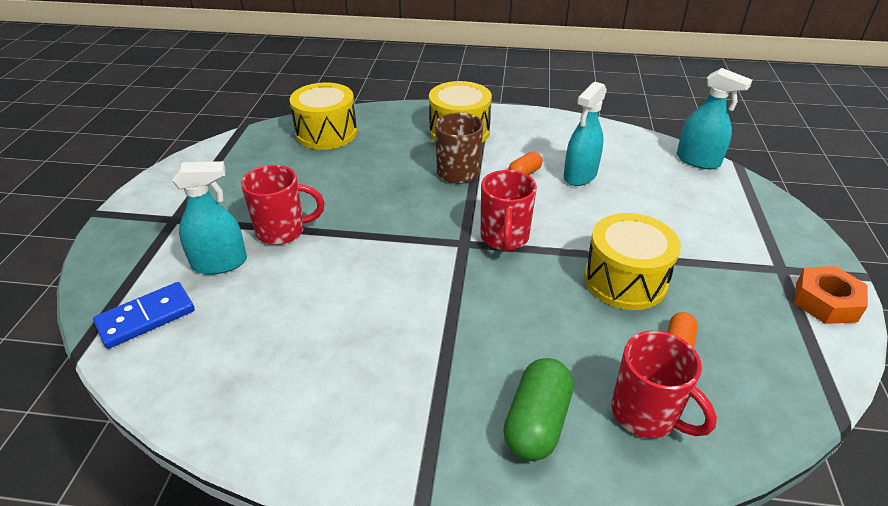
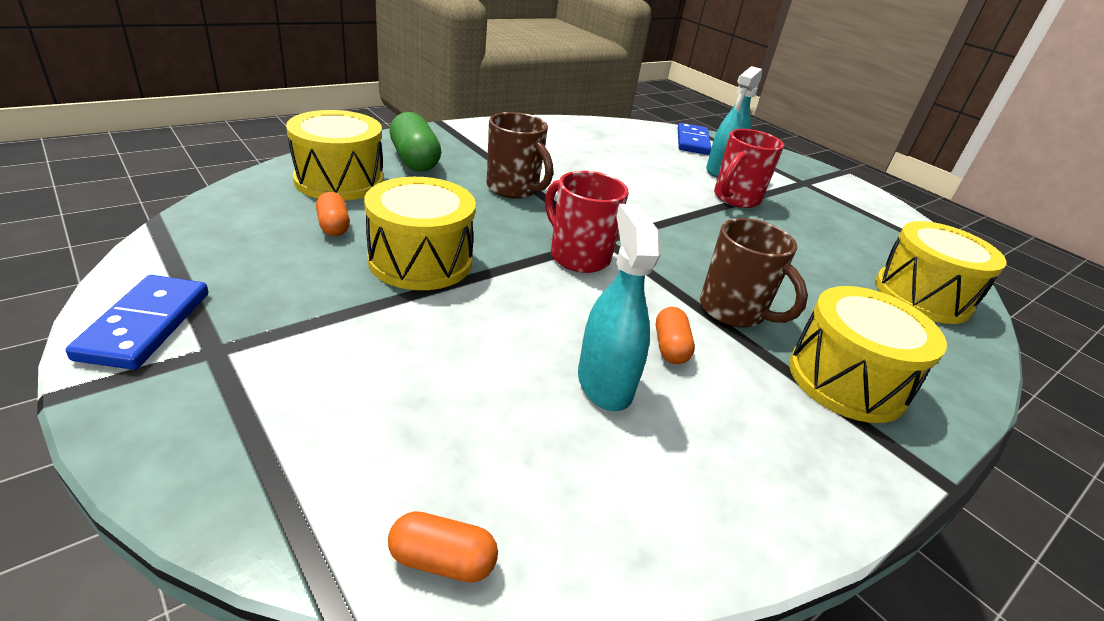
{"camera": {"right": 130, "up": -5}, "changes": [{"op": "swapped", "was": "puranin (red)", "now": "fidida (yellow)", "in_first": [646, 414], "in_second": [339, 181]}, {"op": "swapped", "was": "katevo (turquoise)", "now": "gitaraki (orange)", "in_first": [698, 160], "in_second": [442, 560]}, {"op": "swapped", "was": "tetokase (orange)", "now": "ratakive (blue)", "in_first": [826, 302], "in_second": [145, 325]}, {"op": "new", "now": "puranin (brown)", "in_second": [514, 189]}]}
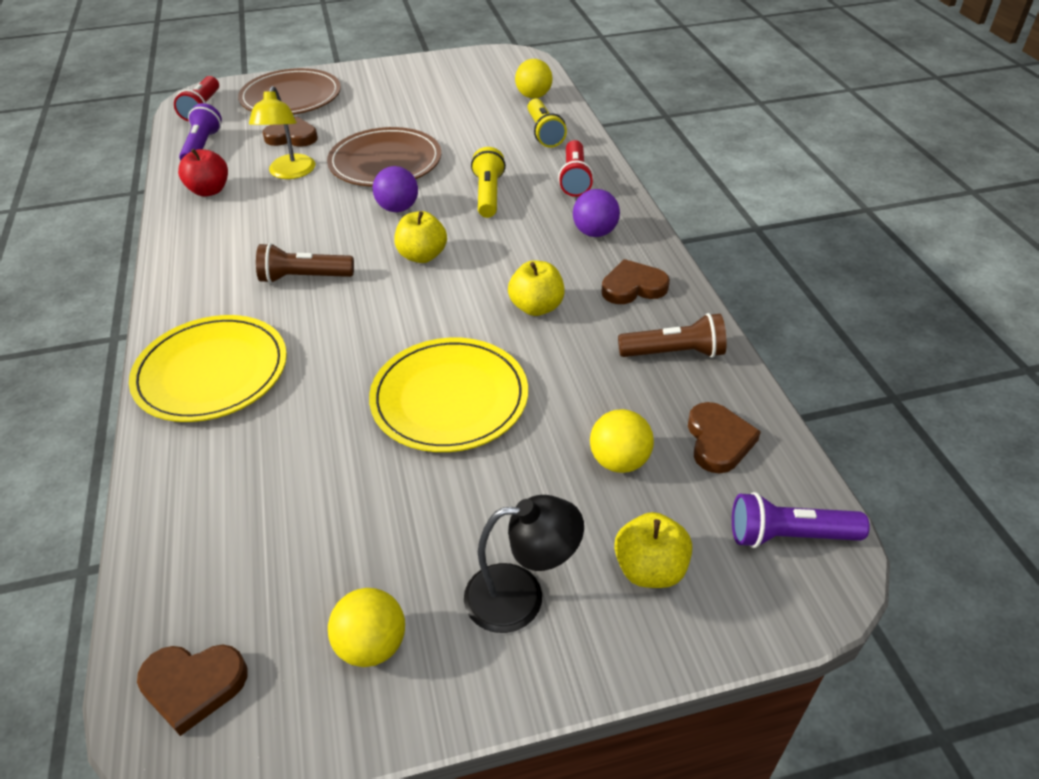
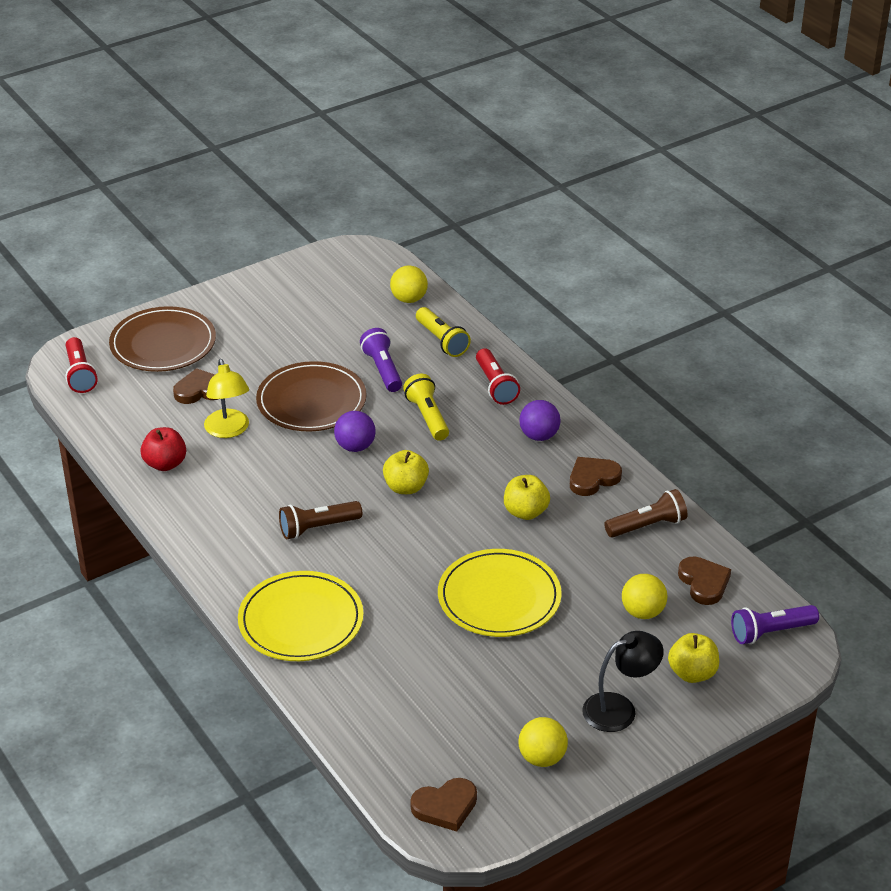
{"camera": {"right": -20, "up": -5}, "changes": [{"op": "shifted", "was": "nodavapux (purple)", "in_first": [202, 147], "in_second": [382, 369]}]}
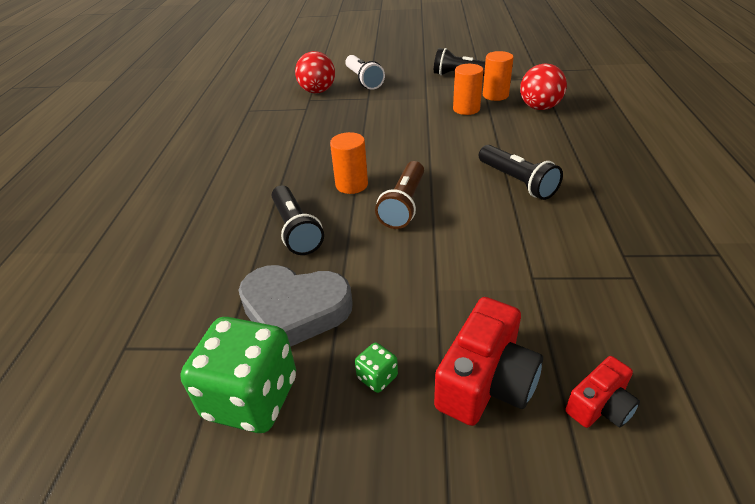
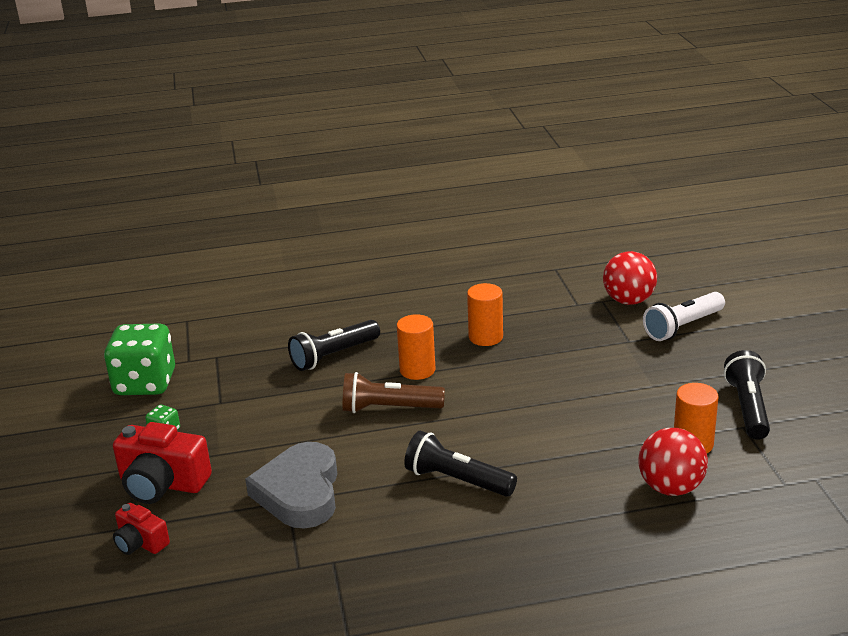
{"camera": {"right": 75, "up": -10}, "changes": [{"op": "shifted", "was": "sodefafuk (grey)", "in_first": [294, 310], "in_second": [299, 492]}, {"op": "shifted", "was": "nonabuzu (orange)", "in_first": [466, 109], "in_second": [485, 337]}, {"op": "rotated", "was": "nodavapux (black)", "in_first": [517, 182], "in_second": [457, 480], "clockwise": 75}]}
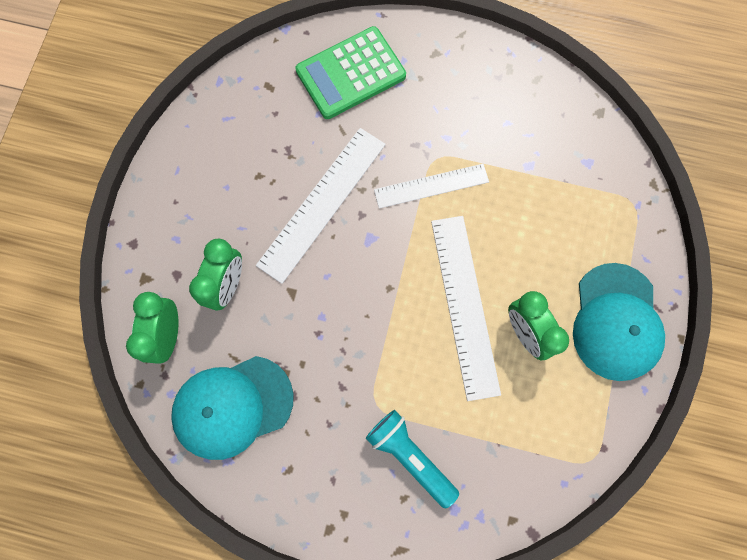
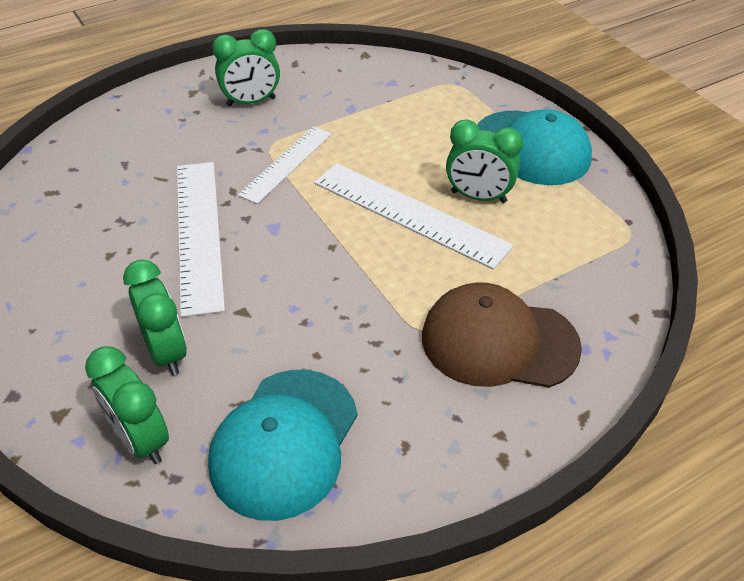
{"camera": {"right": -45, "up": -30}, "changes": [{"op": "gone", "was": "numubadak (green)", "in_first": [351, 73]}, {"op": "swapped", "was": "nodavapux (turquoise)", "now": "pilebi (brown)", "in_first": [410, 456], "in_second": [499, 342]}, {"op": "new", "now": "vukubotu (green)", "in_second": [251, 102]}]}
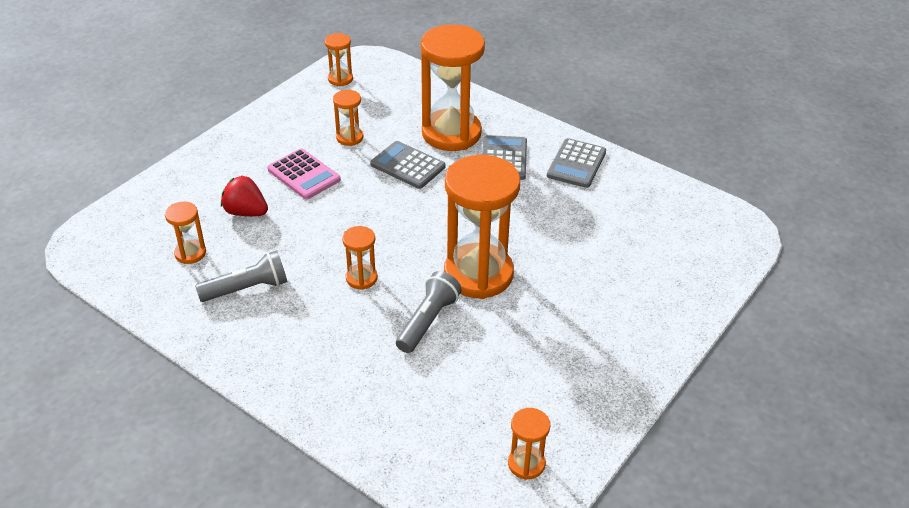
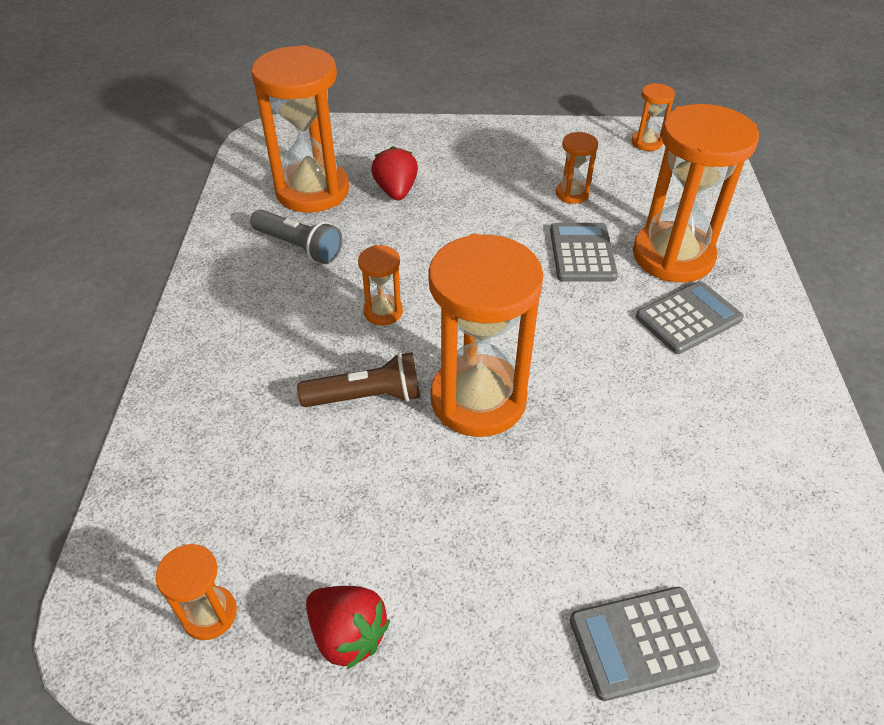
{"camera": {"right": 55, "up": 5}, "changes": [{"op": "scaled", "was": "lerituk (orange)", "in_first": [190, 253], "in_second": [312, 191], "ratio": 2.21}, {"op": "gone", "was": "numubadak (pink)", "in_first": [304, 175]}, {"op": "repainted", "was": "nodavapux (grey)", "now": "nodavapux (brown)", "in_first": [428, 321], "in_second": [366, 397]}, {"op": "shifted", "was": "numubadak (grey)", "in_first": [576, 164], "in_second": [642, 643]}, {"op": "new", "now": "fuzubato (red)", "in_second": [348, 635]}]}
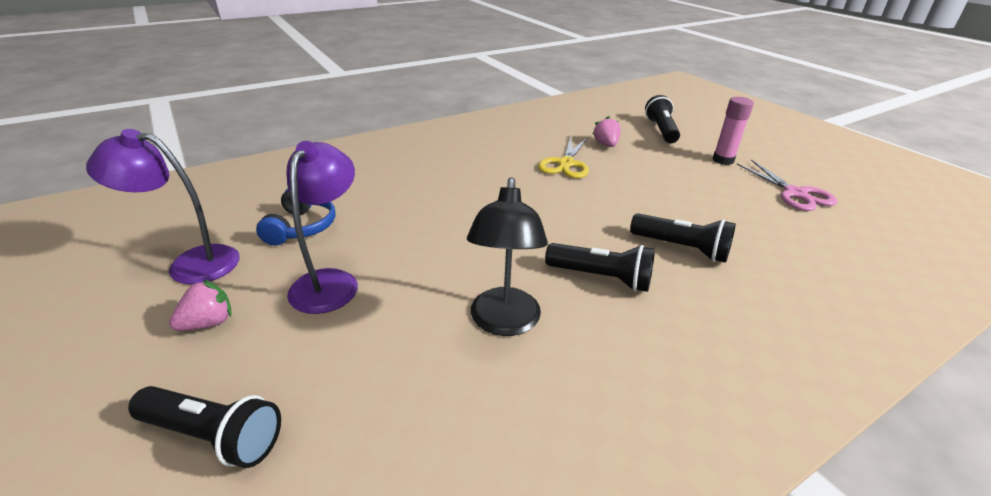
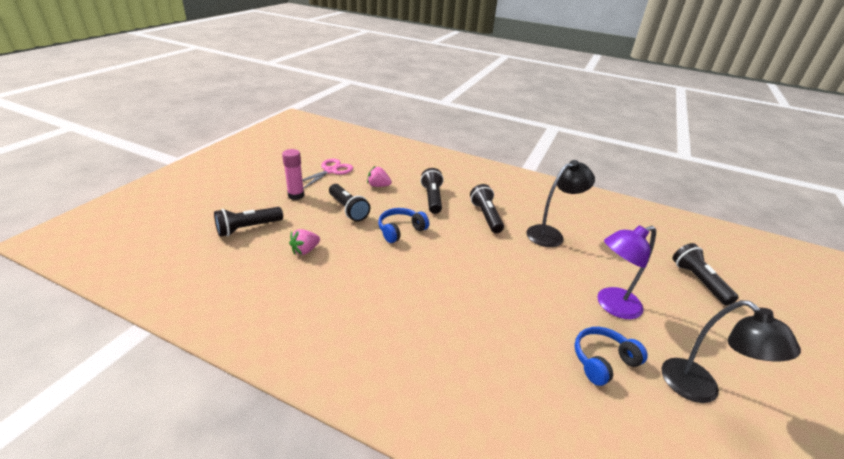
{"camera": {"right": -125, "up": 0}, "changes": [{"op": "repainted", "was": "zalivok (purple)", "now": "zalivok (black)", "in_first": [191, 264], "in_second": [700, 389]}, {"op": "shifted", "was": "fuzubato (pink)", "in_first": [208, 323], "in_second": [378, 186]}, {"op": "gone", "was": "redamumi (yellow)", "in_first": [566, 164]}, {"op": "new", "now": "nodavapux (black)", "in_second": [348, 209]}, {"op": "new", "now": "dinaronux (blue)", "in_second": [400, 230]}]}
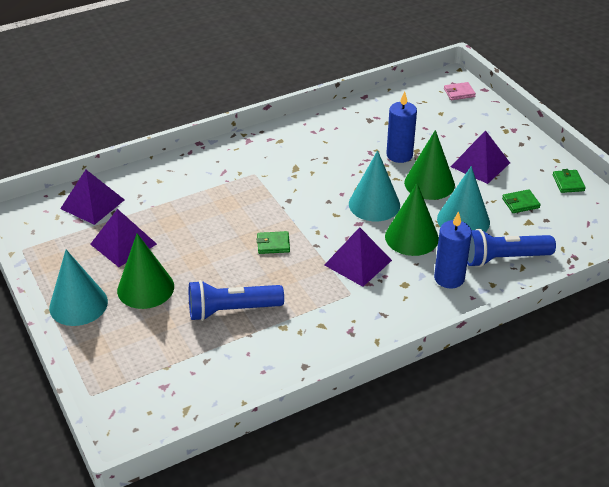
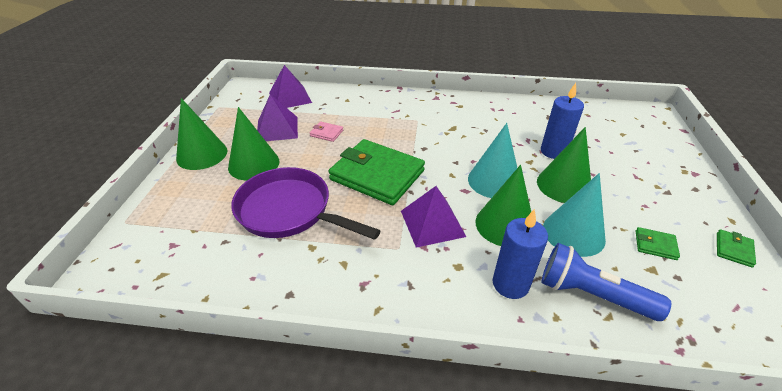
{"camera": {"right": 35, "up": 0}, "changes": [{"op": "repainted", "was": "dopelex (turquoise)", "now": "dopelex (green)", "in_first": [78, 304], "in_second": [202, 154]}, {"op": "swapped", "was": "nodavapux (blue)", "now": "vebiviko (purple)", "in_first": [231, 310], "in_second": [289, 211]}, {"op": "scaled", "was": "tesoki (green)", "in_first": [273, 244], "in_second": [377, 175], "ratio": 2.49}, {"op": "shifted", "was": "tesoki (pink)", "in_first": [459, 93], "in_second": [326, 133]}, {"op": "gone", "was": "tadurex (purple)", "in_first": [480, 165]}]}
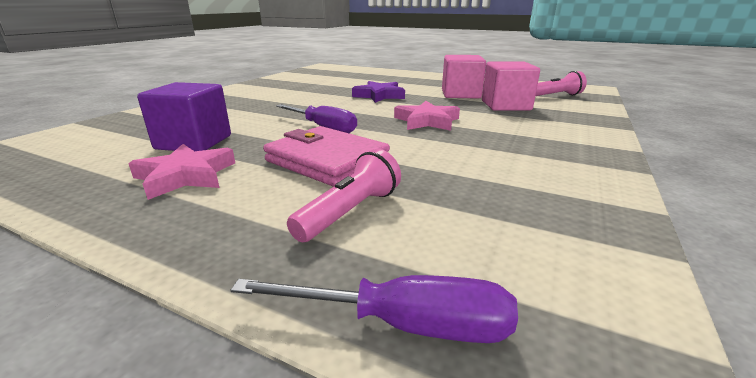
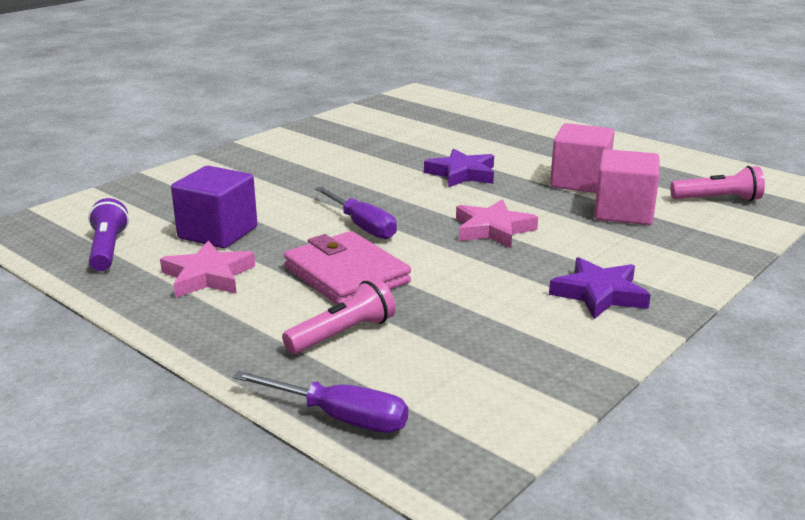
{"camera": {"right": 15, "up": 0}, "changes": [{"op": "new", "now": "nodavapux (purple)", "in_second": [108, 249]}, {"op": "new", "now": "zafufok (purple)", "in_second": [599, 294]}]}
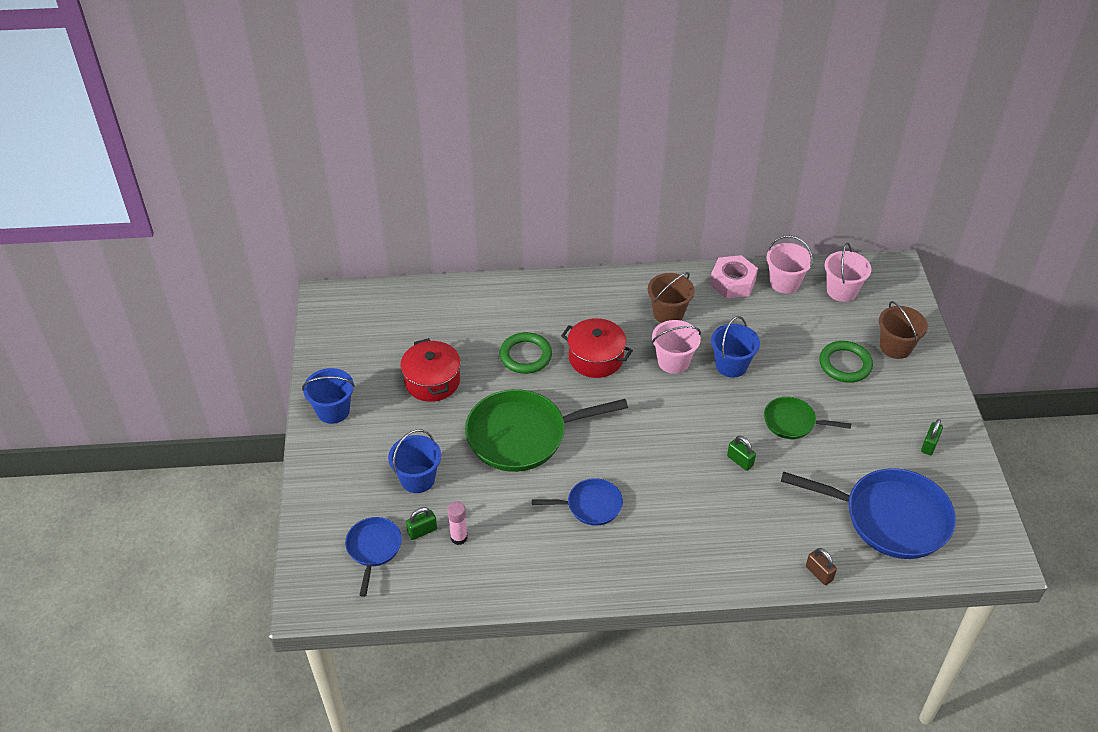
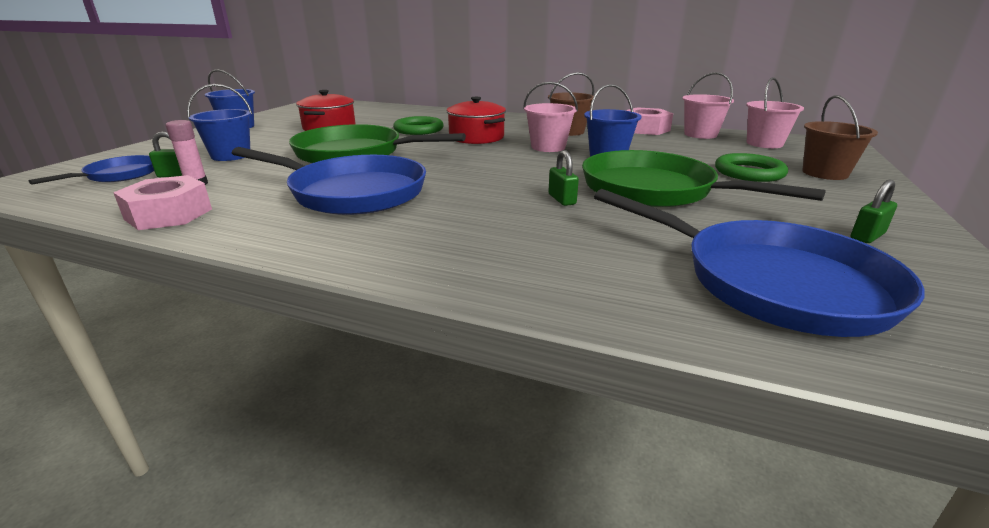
{"camera": {"right": 25, "up": -20}, "changes": [{"op": "scaled", "was": "vebiviko (blue)", "in_first": [590, 505], "in_second": [352, 193], "ratio": 1.89}, {"op": "scaled", "was": "vebiviko (green)", "in_first": [792, 422], "in_second": [654, 190], "ratio": 1.89}, {"op": "gone", "was": "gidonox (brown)", "in_first": [819, 573]}, {"op": "new", "now": "tetokase (pink)", "in_second": [169, 214]}]}
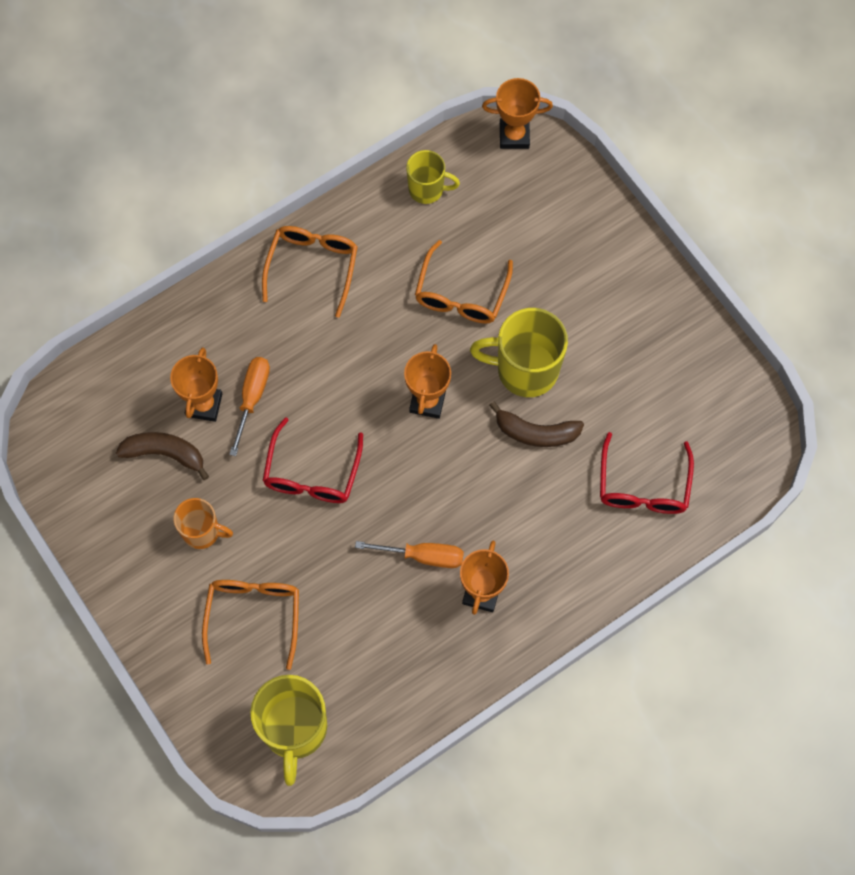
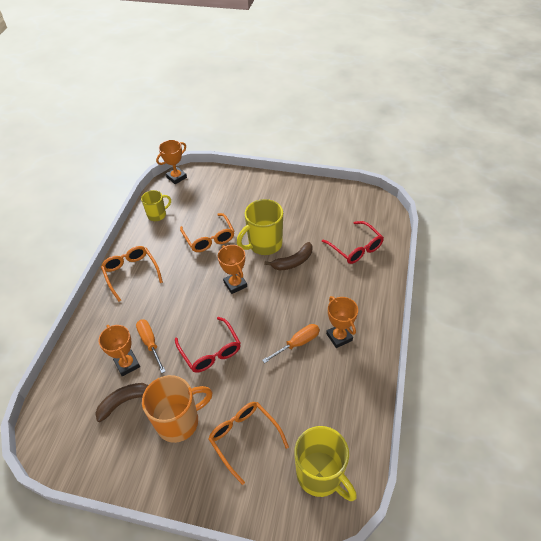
{"camera": {"right": -40, "up": -20}, "changes": [{"op": "scaled", "was": "puranin (orange)", "in_first": [202, 532], "in_second": [179, 421], "ratio": 1.69}]}
